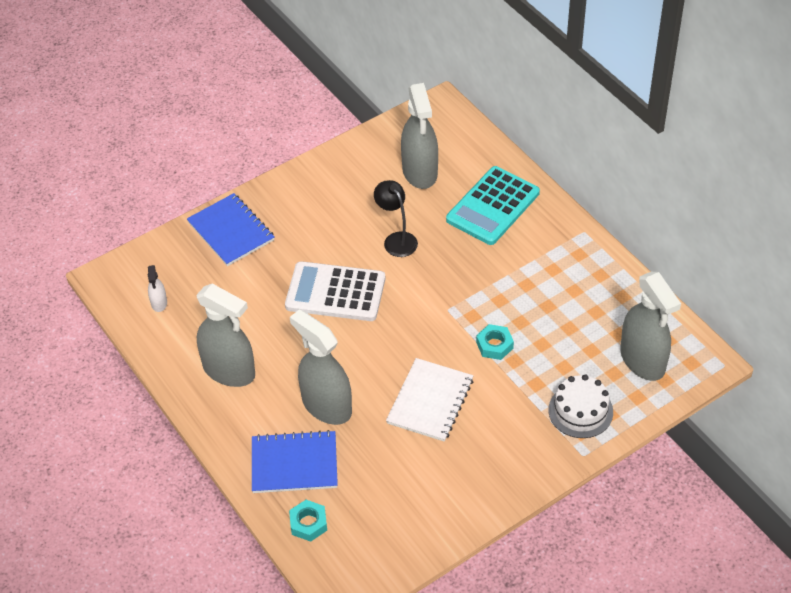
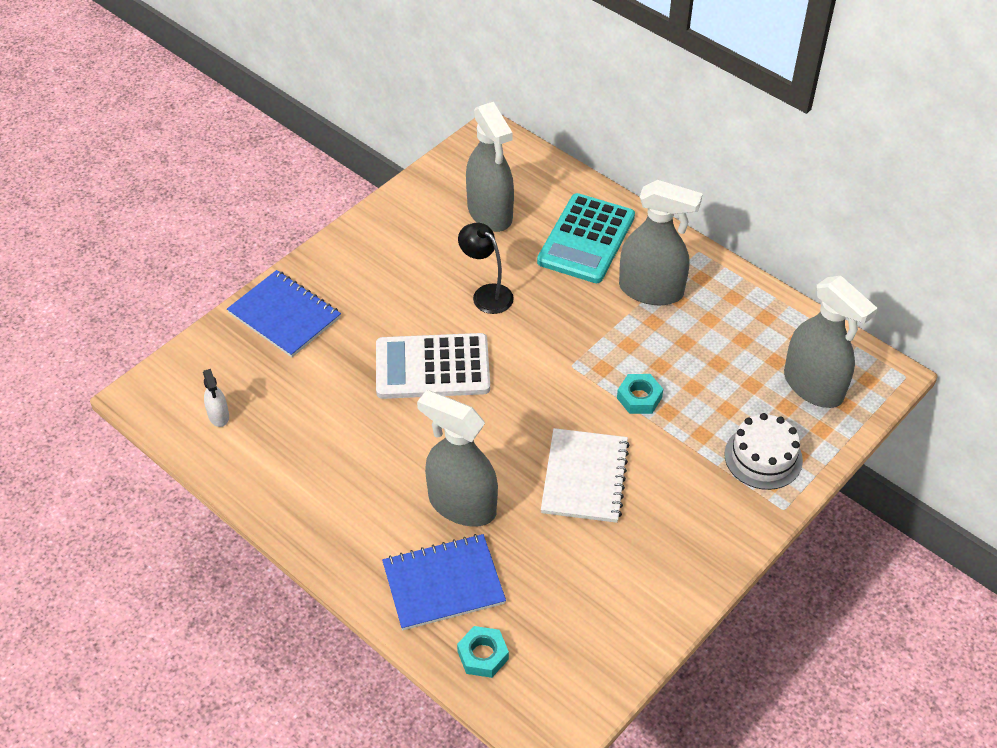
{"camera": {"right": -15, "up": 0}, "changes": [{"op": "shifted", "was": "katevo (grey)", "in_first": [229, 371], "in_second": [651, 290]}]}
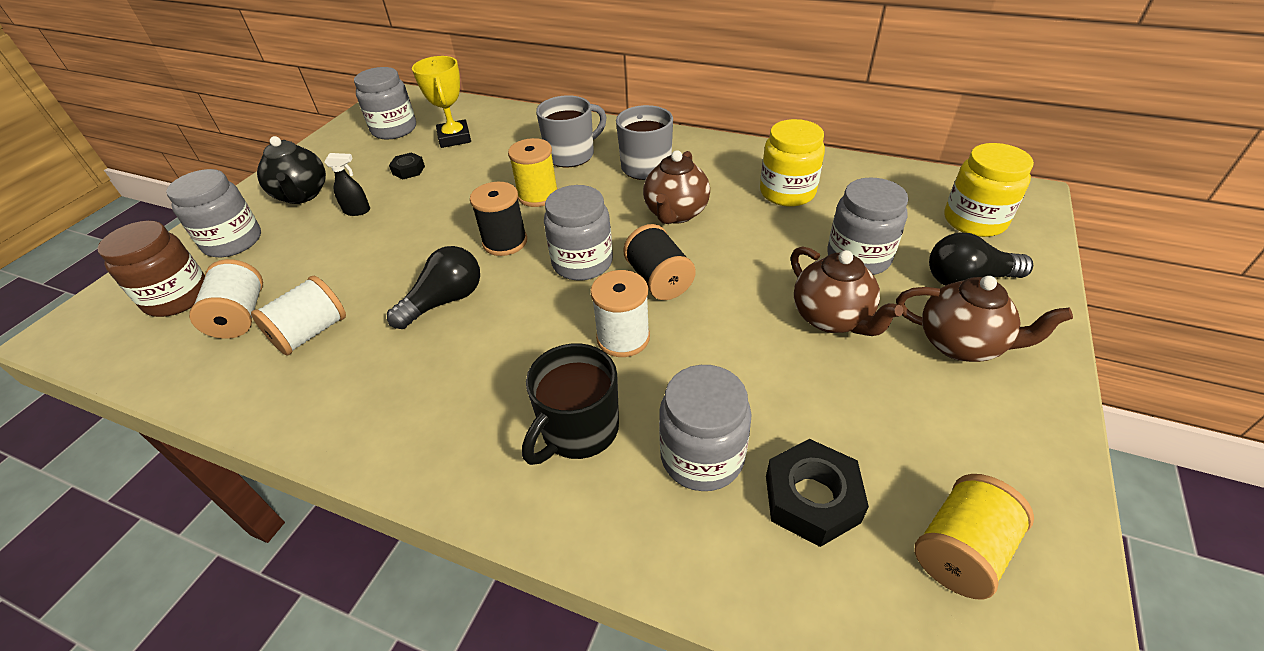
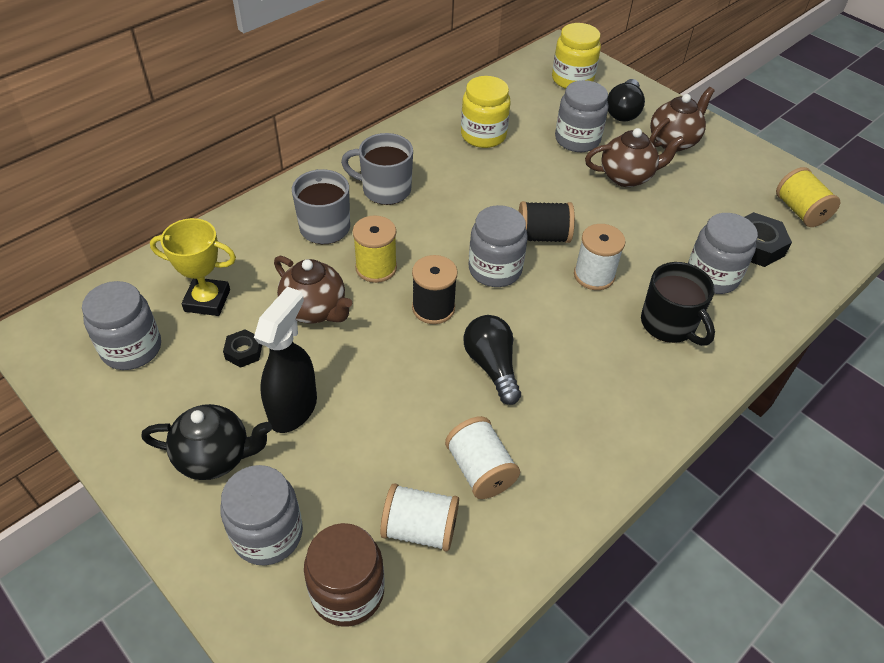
{"camera": {"right": -70, "up": 5}, "changes": [{"op": "scaled", "was": "katevo (black)", "in_first": [357, 211], "in_second": [293, 408], "ratio": 2.01}, {"op": "shifted", "was": "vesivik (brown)", "in_first": [675, 214], "in_second": [315, 310]}]}
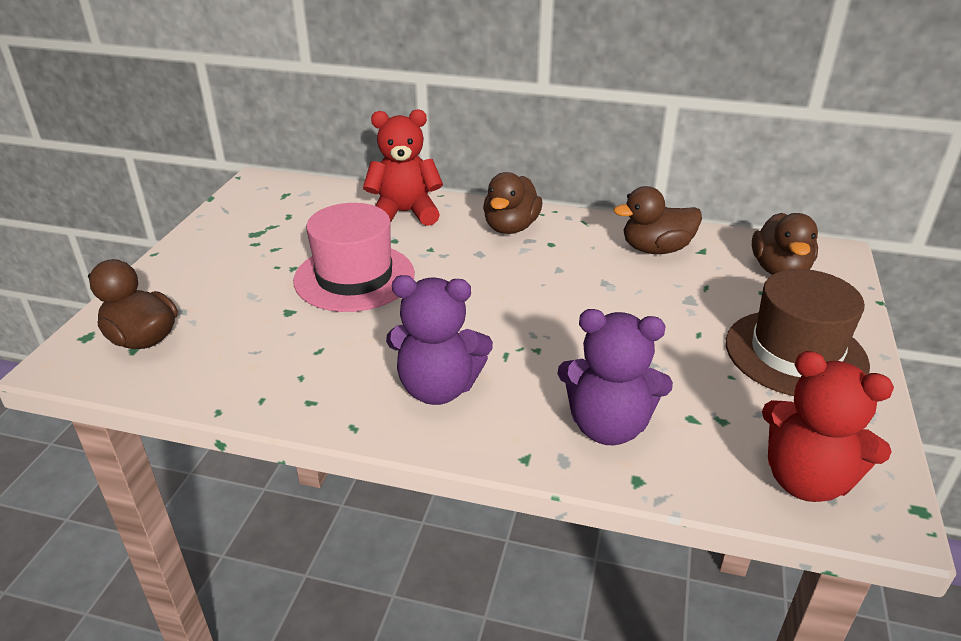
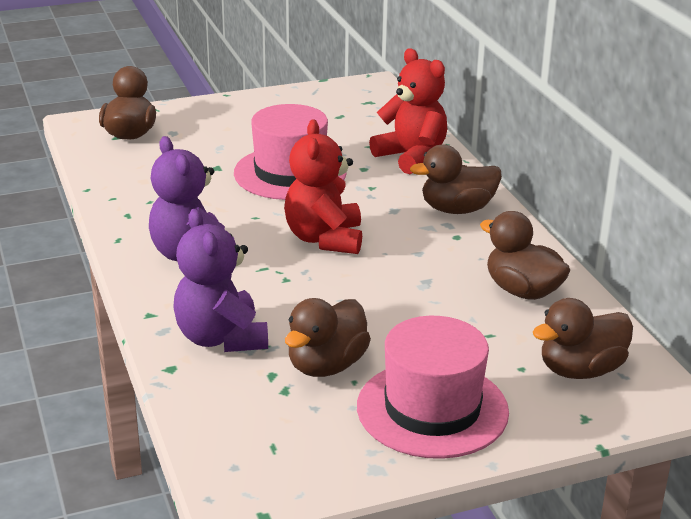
{"camera": {"right": 55, "up": -5}, "changes": [{"op": "repainted", "was": "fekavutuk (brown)", "now": "fekavutuk (pink)", "in_first": [795, 353], "in_second": [432, 409]}, {"op": "shifted", "was": "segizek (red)", "in_first": [806, 480], "in_second": [324, 239]}, {"op": "new", "now": "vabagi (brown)", "in_second": [326, 365]}]}
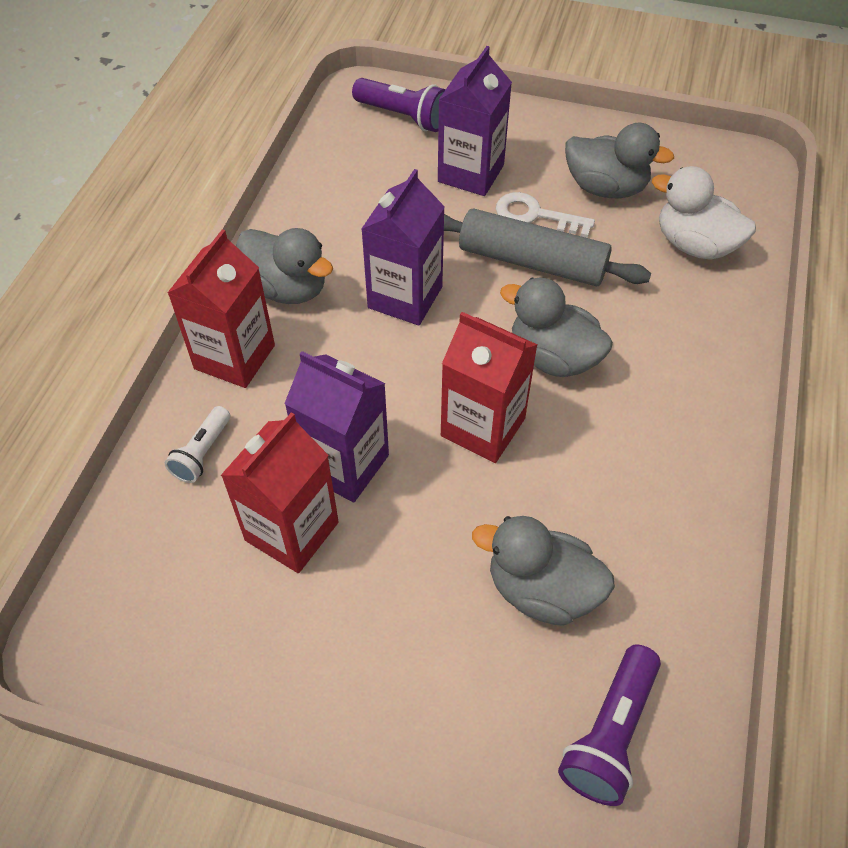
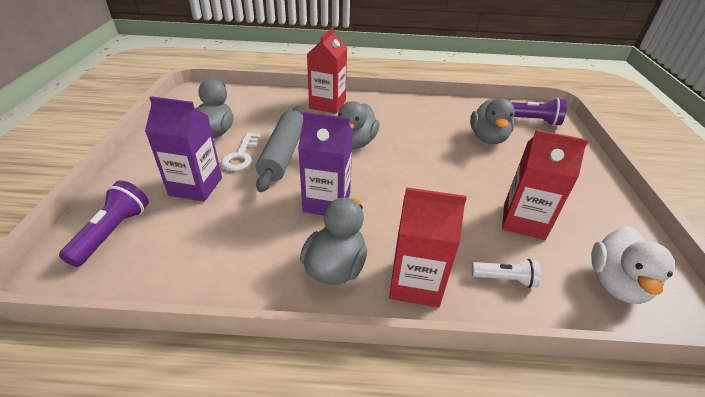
{"camera": {"right": -105, "up": -15}, "changes": [{"op": "gone", "was": "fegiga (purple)", "in_first": [345, 464]}, {"op": "shifted", "was": "fegiga (red)", "in_first": [483, 427], "in_second": [327, 104]}, {"op": "shifted", "was": "vabagi (white)", "in_first": [694, 245], "in_second": [616, 283]}]}
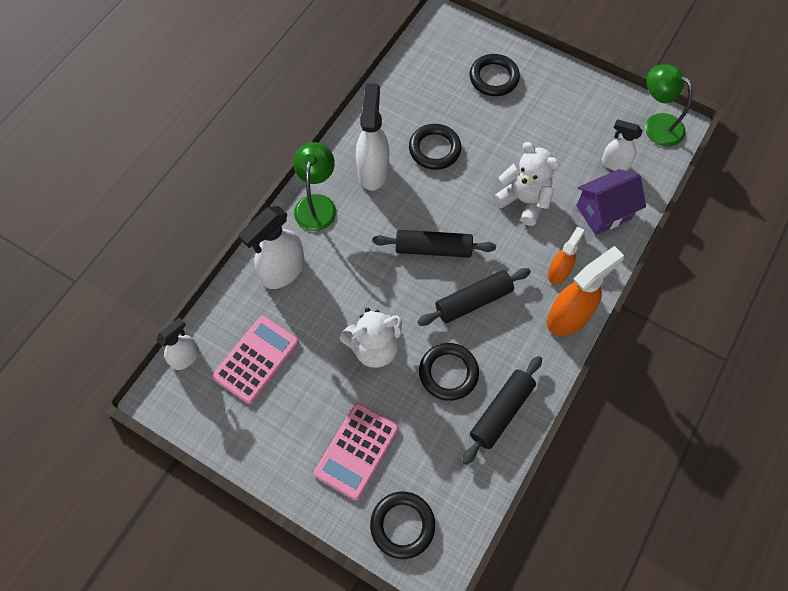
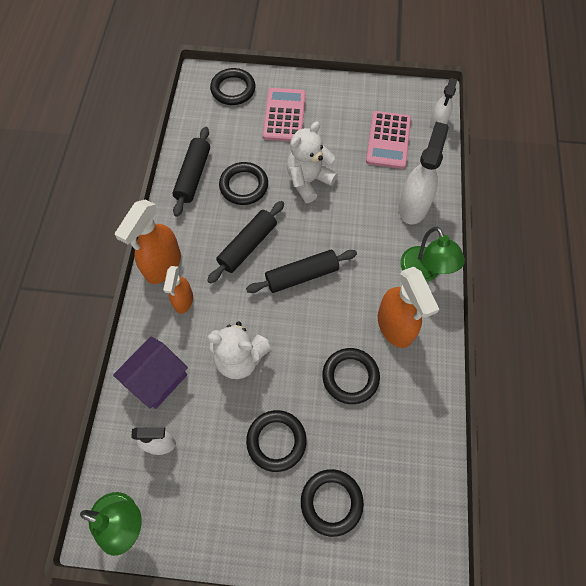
{"camera": {"right": 155, "up": 0}, "changes": [{"op": "repainted", "was": "katevo (white)", "now": "katevo (orange)", "in_first": [373, 171], "in_second": [395, 326]}, {"op": "new", "now": "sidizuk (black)", "in_second": [276, 441]}]}
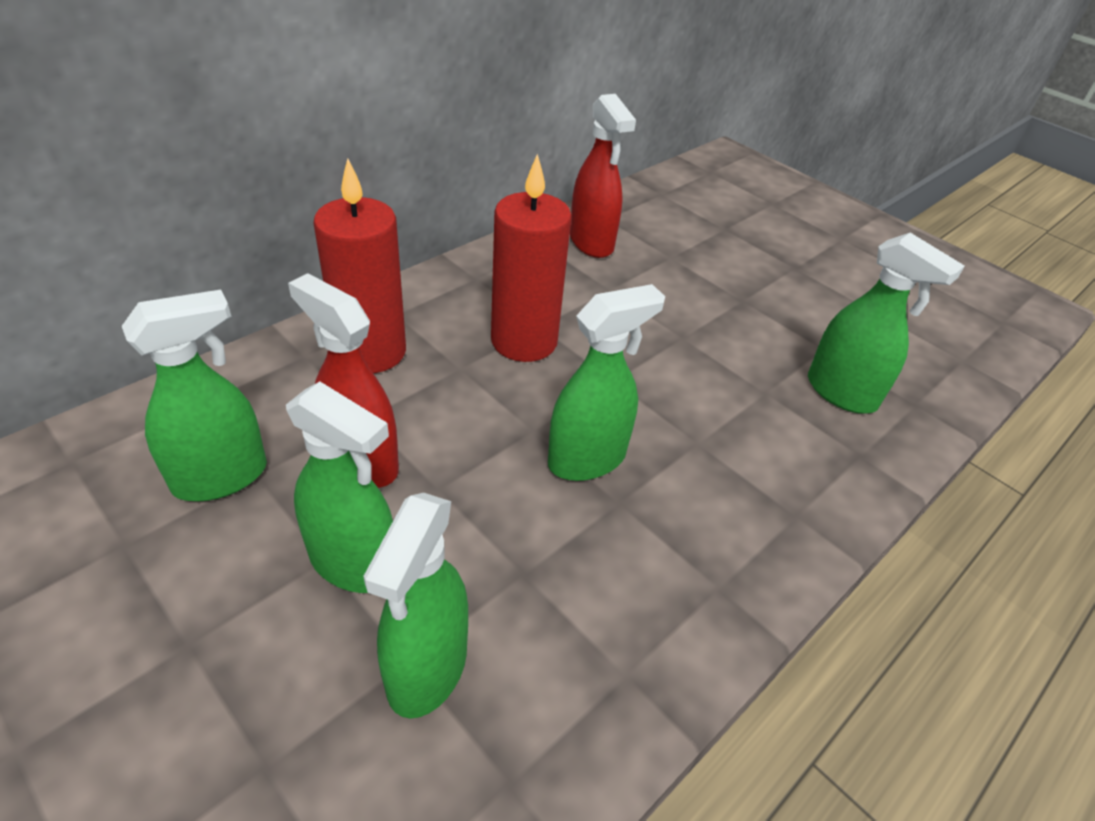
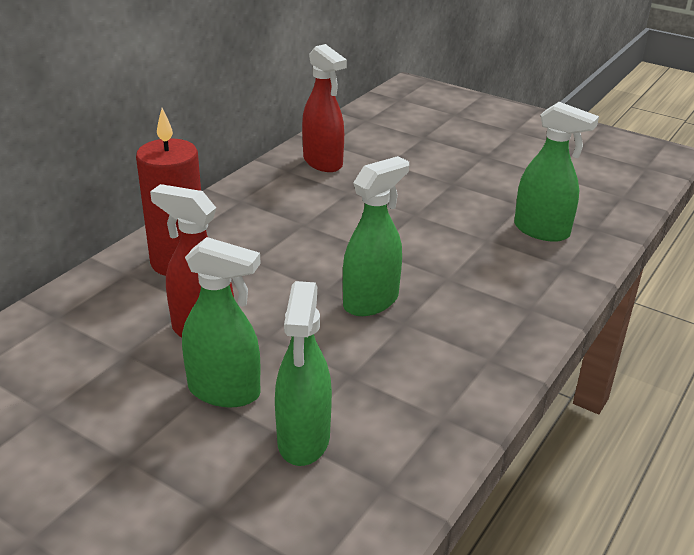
{"camera": {"right": -10, "up": -10}, "changes": [{"op": "gone", "was": "katevo (green)", "in_first": [221, 477]}, {"op": "gone", "was": "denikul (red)", "in_first": [524, 341]}]}
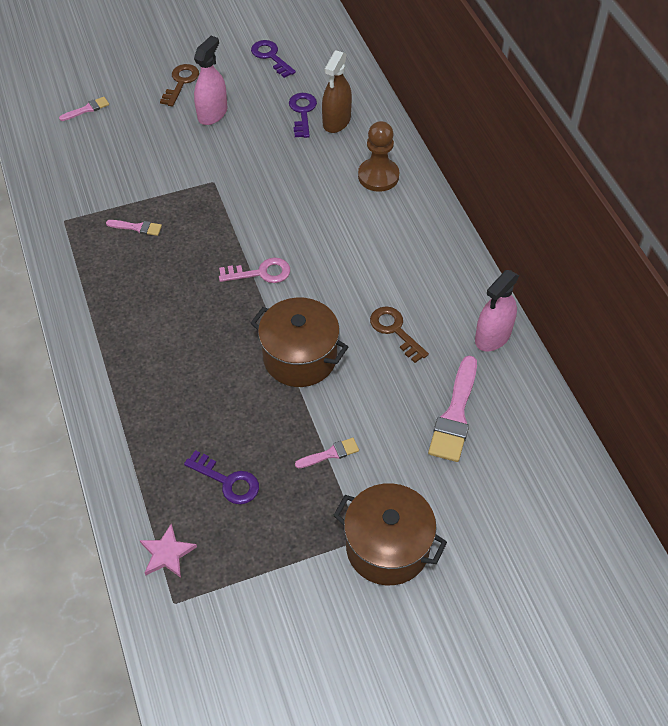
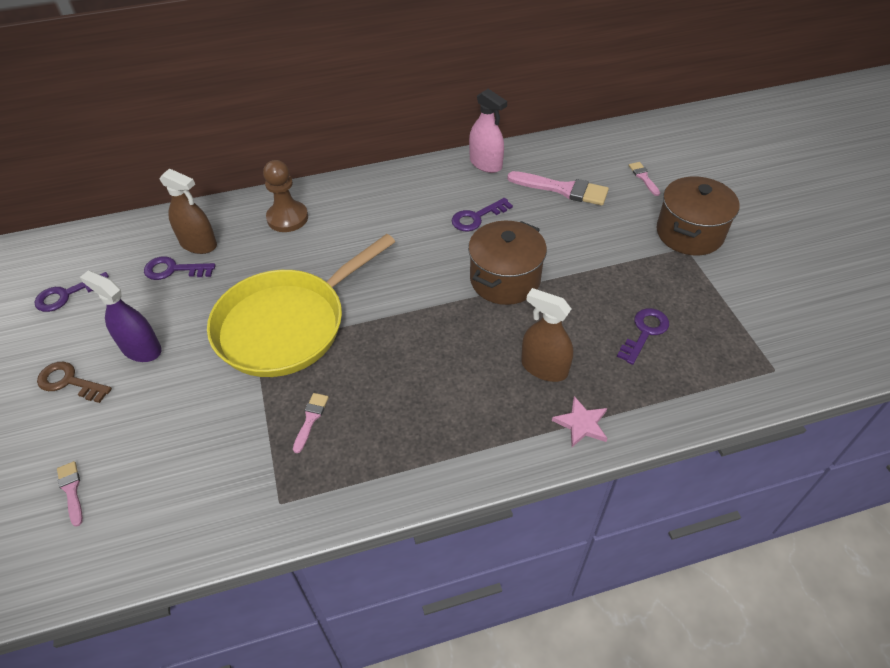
{"camera": {"right": -85, "up": -5}, "changes": [{"op": "shifted", "was": "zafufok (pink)", "in_first": [167, 553], "in_second": [581, 424]}, {"op": "repainted", "was": "katevo (pink)", "now": "katevo (purple)", "in_first": [212, 113], "in_second": [141, 349]}, {"op": "gone", "was": "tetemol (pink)", "in_first": [260, 273]}, {"op": "shifted", "was": "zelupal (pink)", "in_first": [330, 454], "in_second": [643, 177]}, {"op": "repainted", "was": "tetemol (brown)", "now": "tetemol (purple)", "in_first": [395, 331], "in_second": [477, 217]}, {"op": "new", "now": "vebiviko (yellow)", "in_second": [287, 325]}, {"op": "new", "now": "katevo (brown)", "in_second": [544, 368]}]}
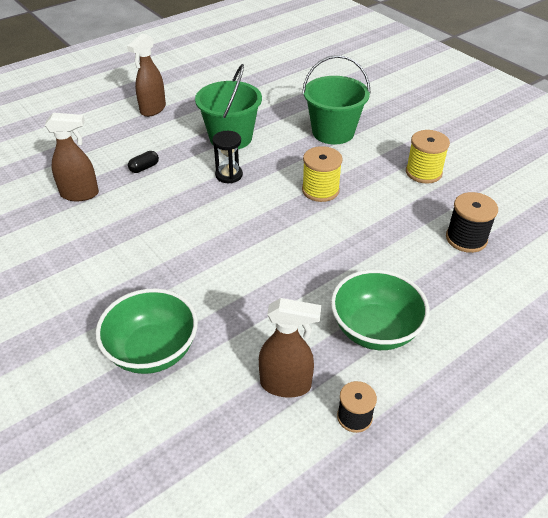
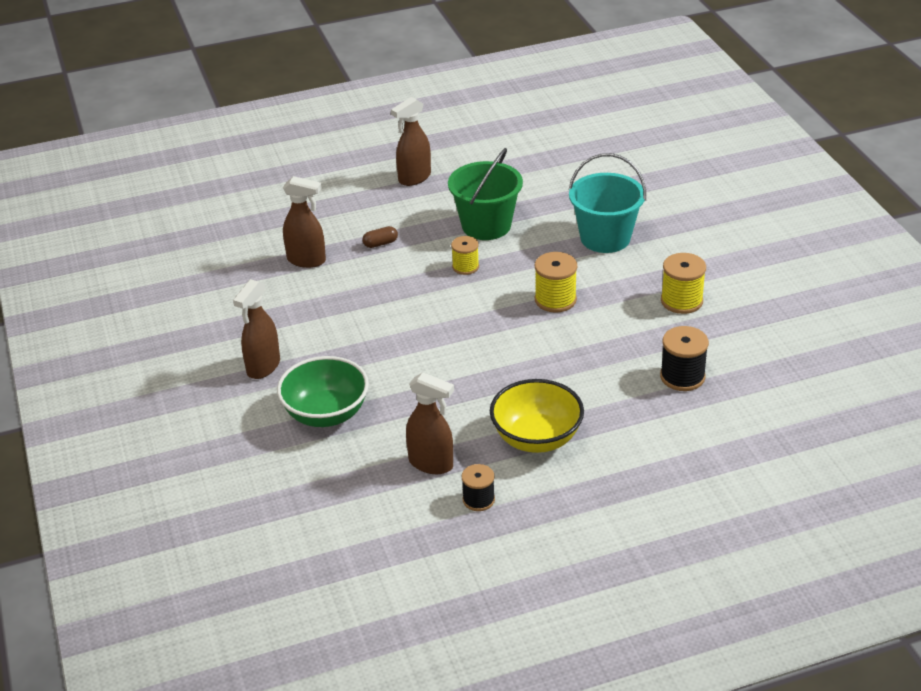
{"camera": {"right": 20, "up": -5}, "changes": [{"op": "repainted", "was": "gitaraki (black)", "now": "gitaraki (brown)", "in_first": [144, 168], "in_second": [380, 243]}, {"op": "swapped", "was": "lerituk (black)", "now": "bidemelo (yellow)", "in_first": [229, 175], "in_second": [465, 267]}, {"op": "repainted", "was": "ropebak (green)", "now": "ropebak (turquoise)", "in_first": [333, 132], "in_second": [605, 238]}, {"op": "repainted", "was": "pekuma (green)", "now": "pekuma (yellow)", "in_first": [375, 330], "in_second": [536, 438]}, {"op": "new", "now": "katevo (brown)", "in_second": [263, 367]}]}
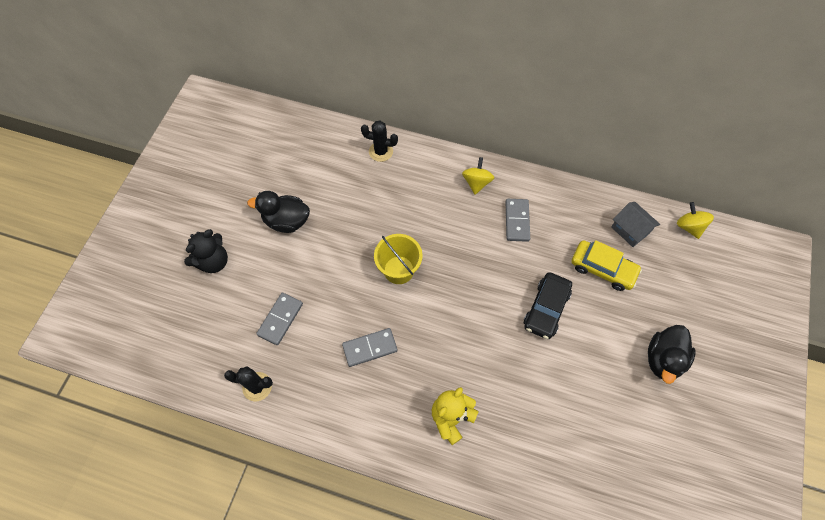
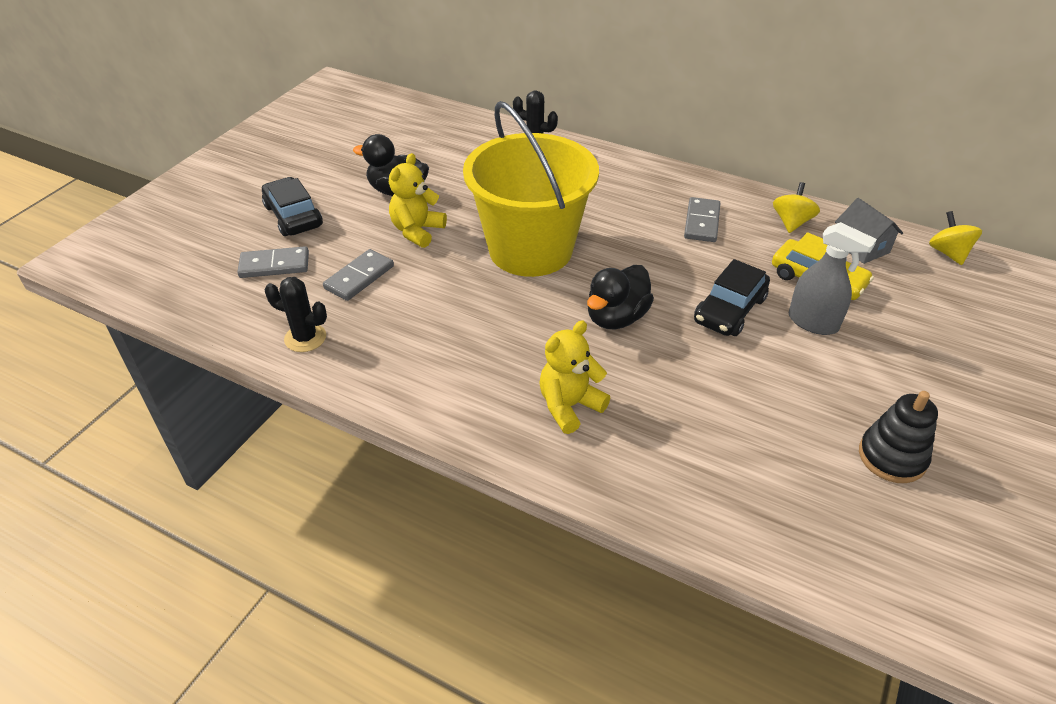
{"camera": {"right": 10, "up": -20}, "changes": [{"op": "swapped", "was": "segizek (black)", "now": "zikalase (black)", "in_first": [213, 261], "in_second": [293, 216]}, {"op": "shifted", "was": "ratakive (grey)", "in_first": [370, 348], "in_second": [274, 265]}, {"op": "scaled", "was": "ropebak (yellow)", "in_first": [398, 270], "in_second": [530, 249], "ratio": 1.98}, {"op": "shifted", "was": "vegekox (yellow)", "in_first": [476, 183], "in_second": [791, 222]}, {"op": "shifted", "was": "vabagi (black)", "in_first": [663, 359], "in_second": [616, 317]}, {"op": "new", "now": "segizek (yellow)", "in_second": [417, 231]}, {"op": "new", "now": "katevo (grey)", "in_second": [813, 322]}, {"op": "new", "now": "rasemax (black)", "in_second": [892, 457]}]}
